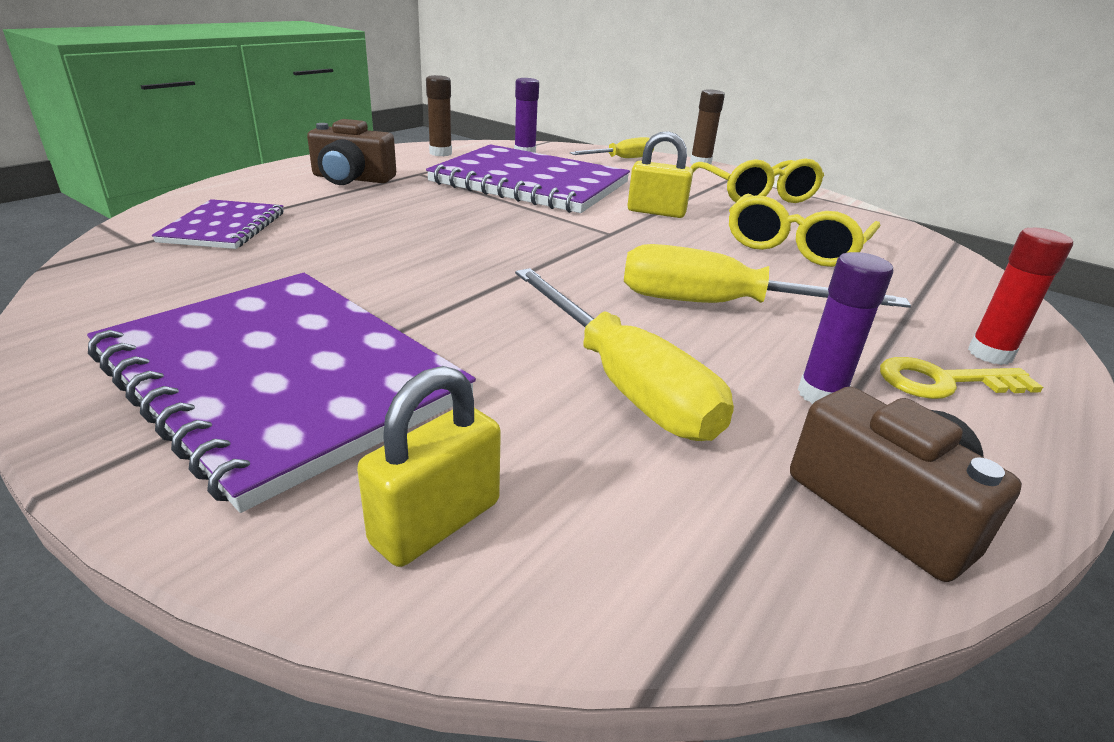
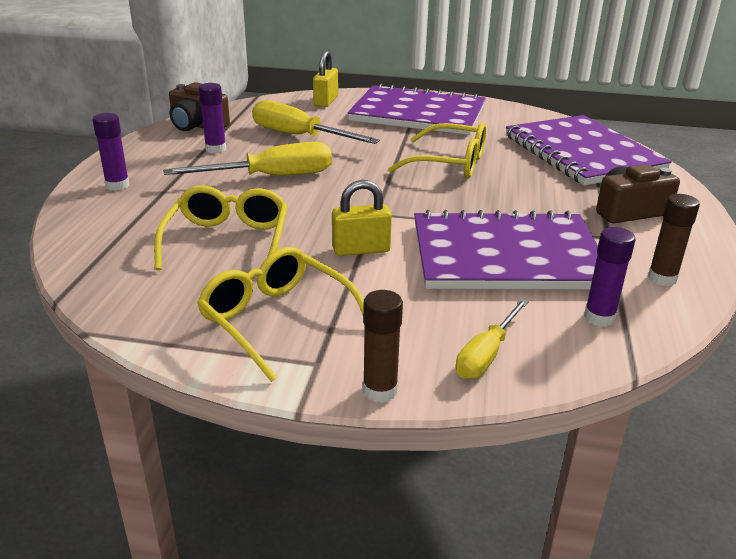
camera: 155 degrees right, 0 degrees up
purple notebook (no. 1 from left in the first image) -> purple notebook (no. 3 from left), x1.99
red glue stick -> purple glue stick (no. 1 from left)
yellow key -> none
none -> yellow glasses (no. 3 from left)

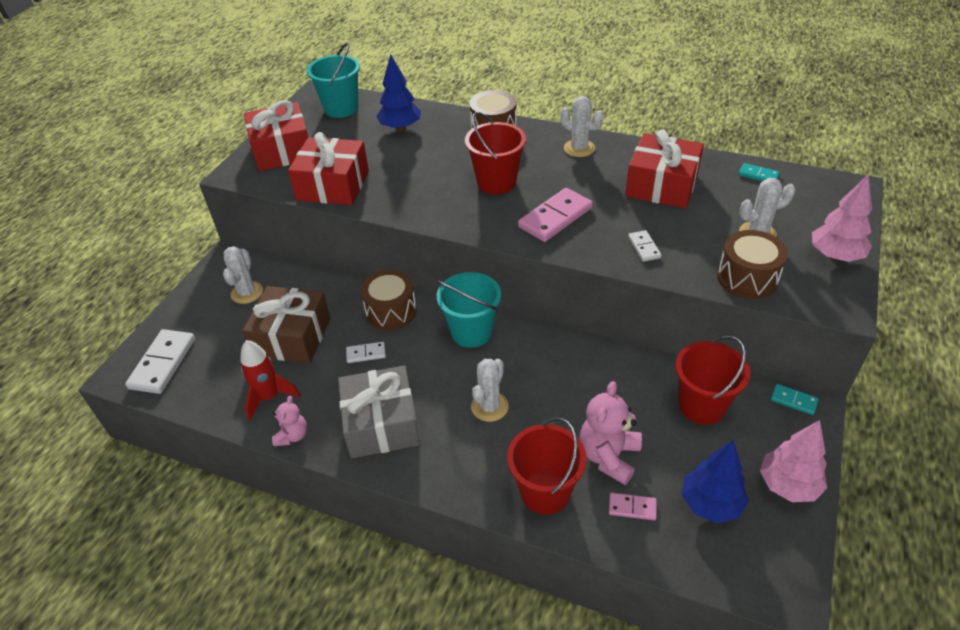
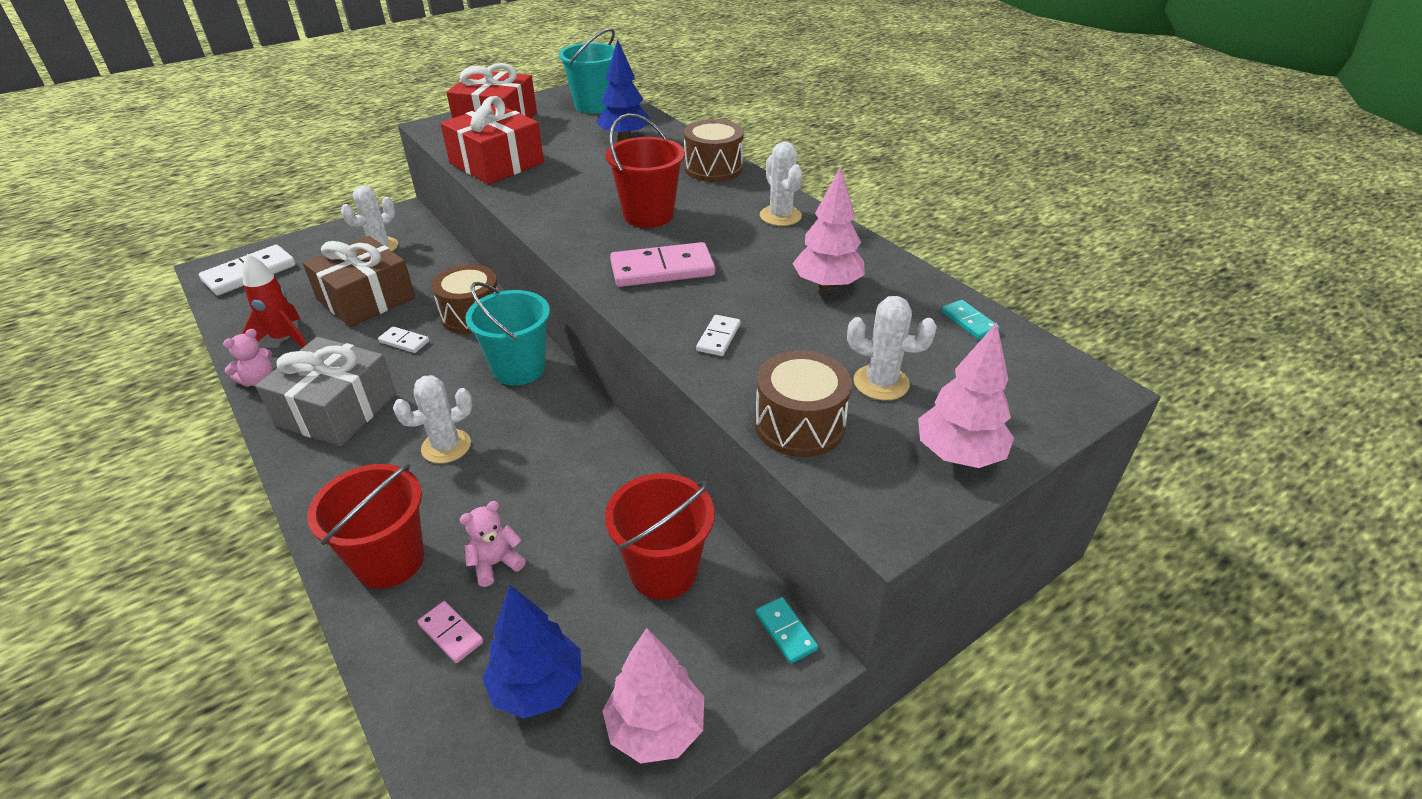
camera: 30 degrees right, 5 degrees down
red gift (no. 3 from left) -> pink tree (no. 2 from left)
pink teddy bear (no. 2 from left), x0.59

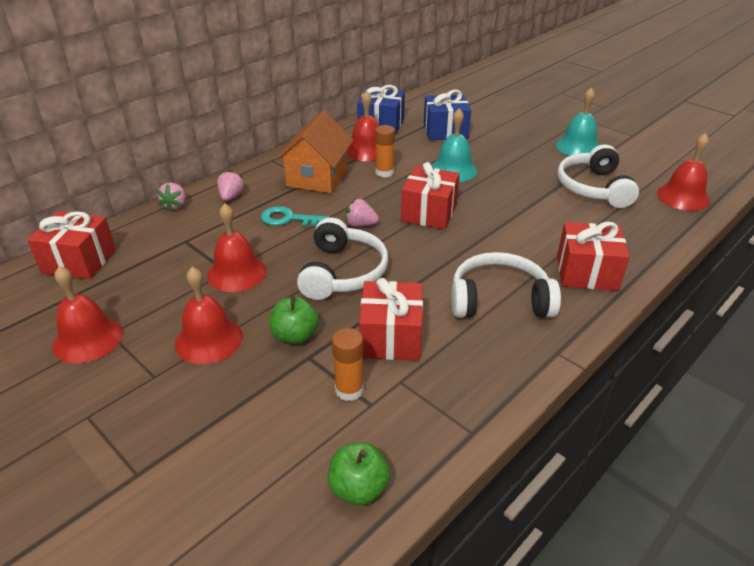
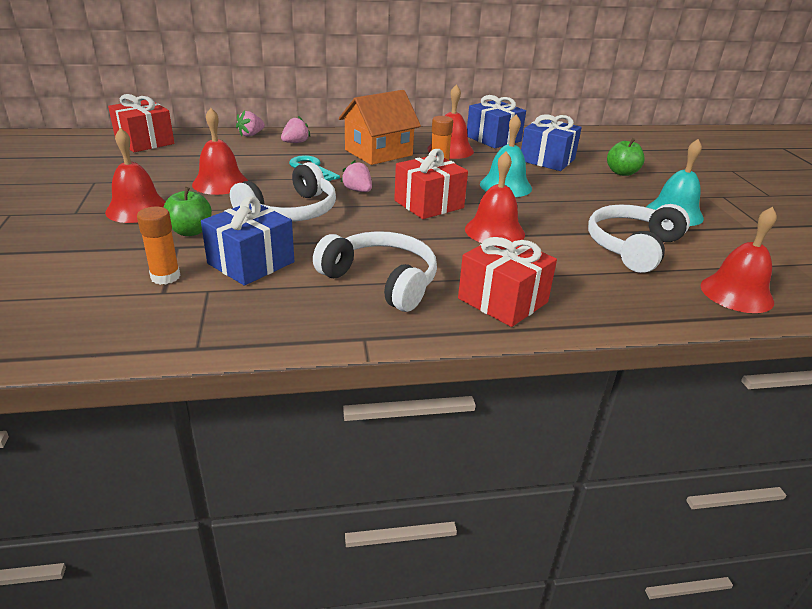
camera: 35 degrees right, 5 degrees down
red bell (no. 1 from left in the first image) -> red bell (no. 4 from left), relocated
red gift (no. 2 from left) -> blue gift (no. 1 from left)
green apple (no. 2 from left), relocated

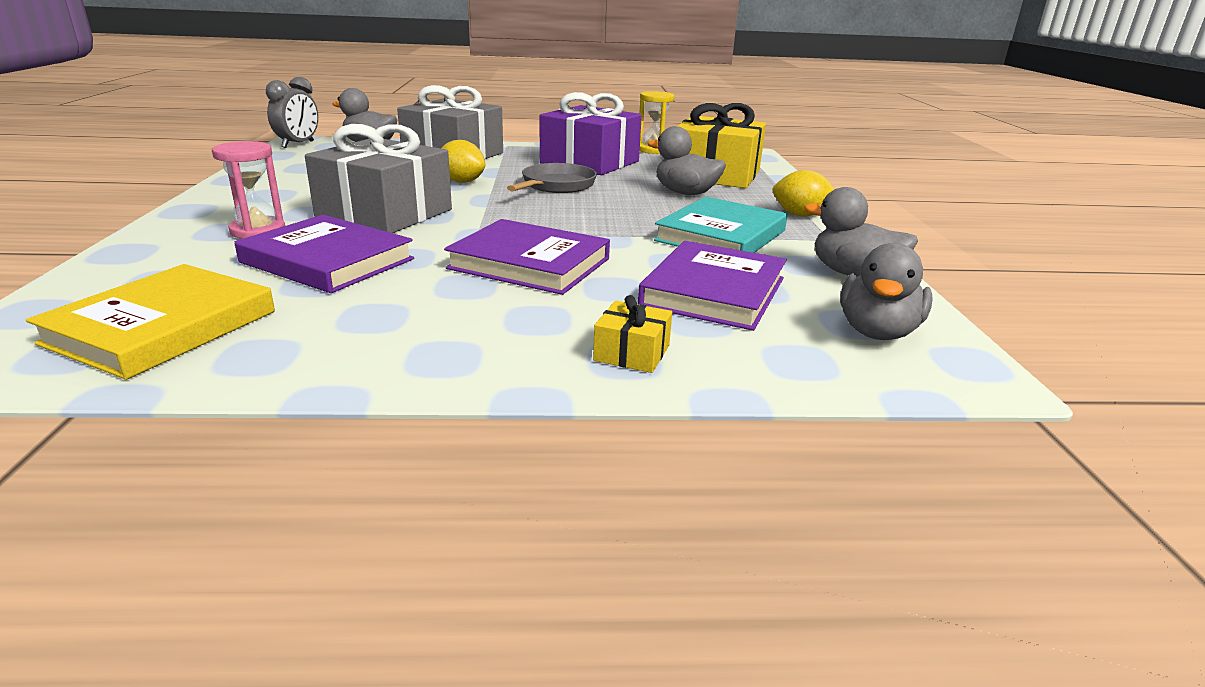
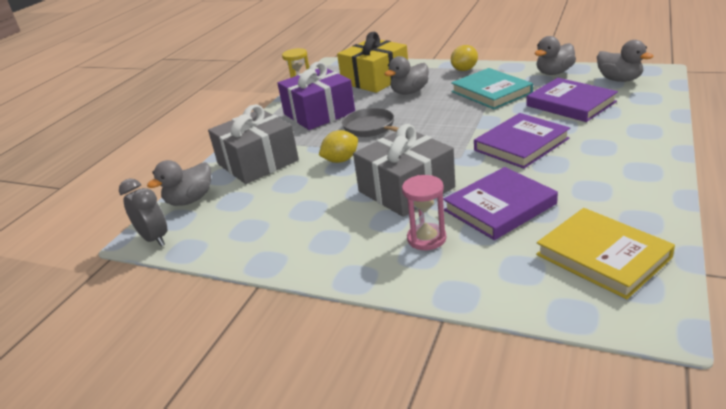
camera: 60 degrees left, 5 degrees up
yellow gift (no. 1 from left) -> none

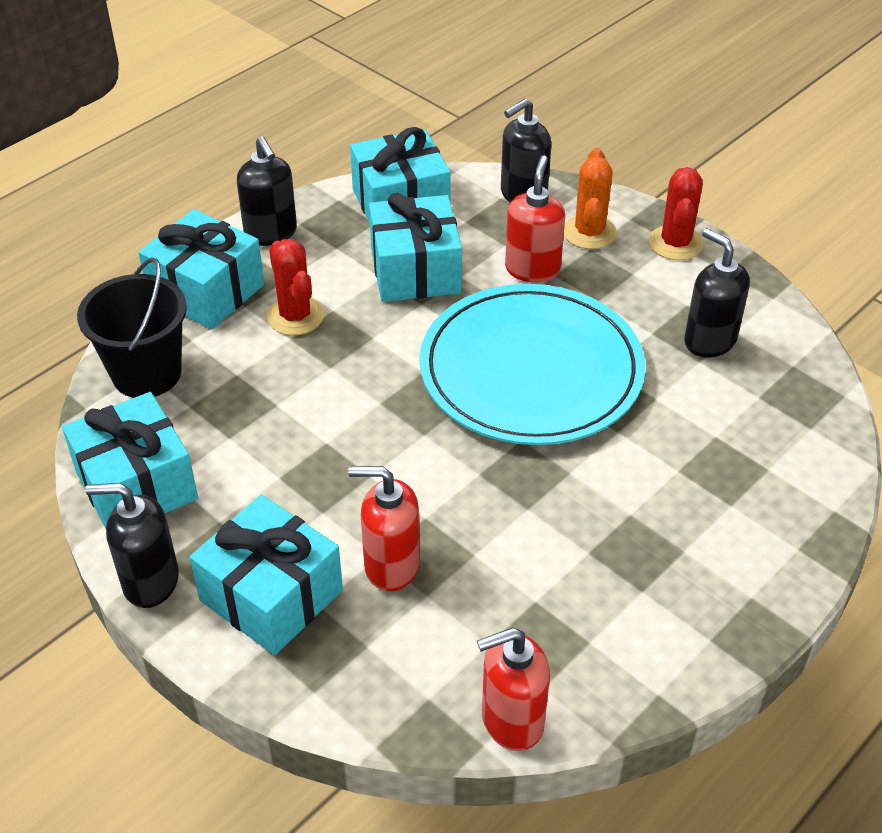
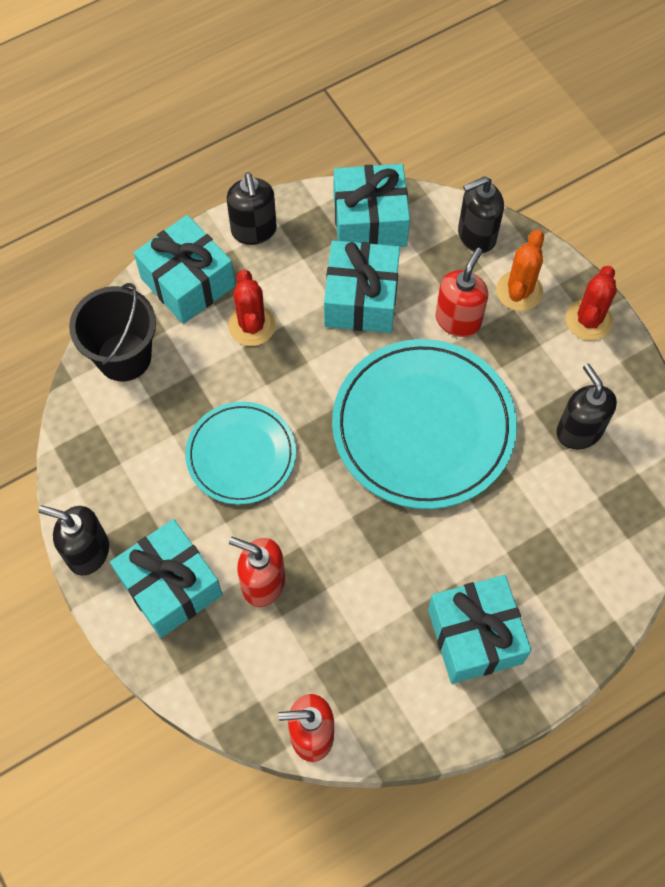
camera: 15 degrees right, 20 degrees up
turquoise gift (no. 1 from left in the first image) -> turquoise gift (no. 5 from left), relocated
none -> turquoise plate (no. 1 from left)

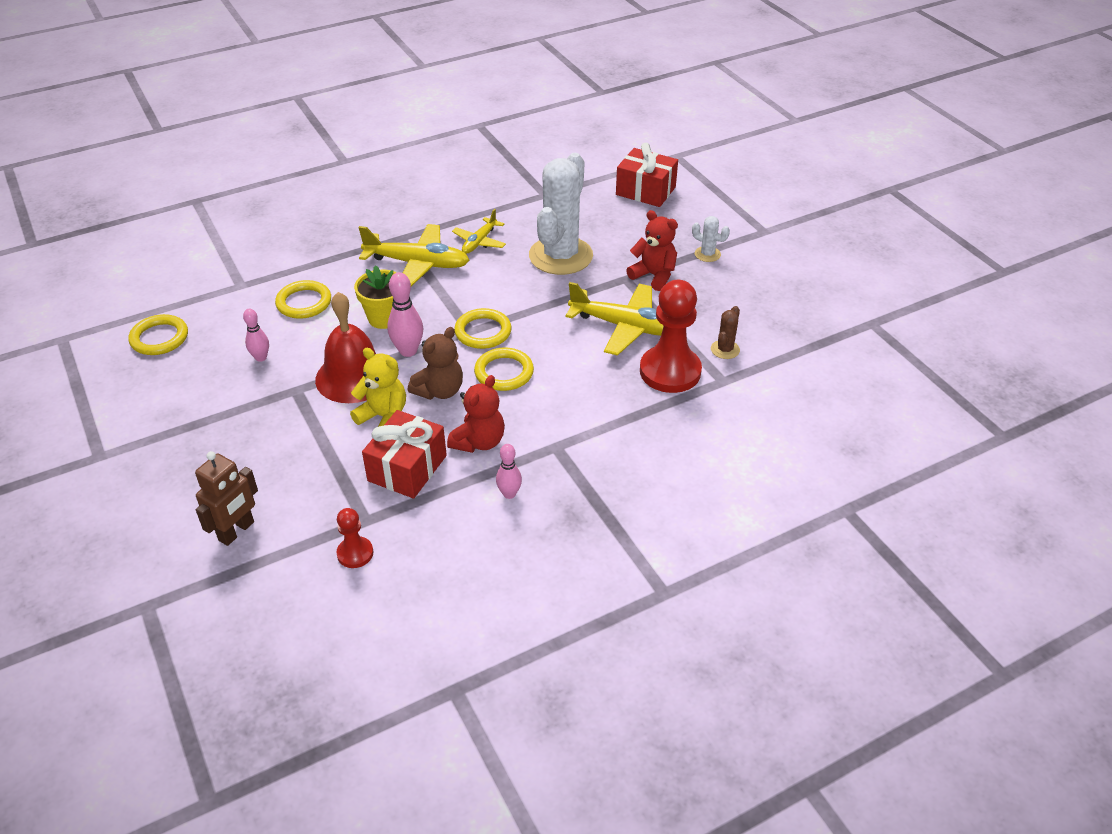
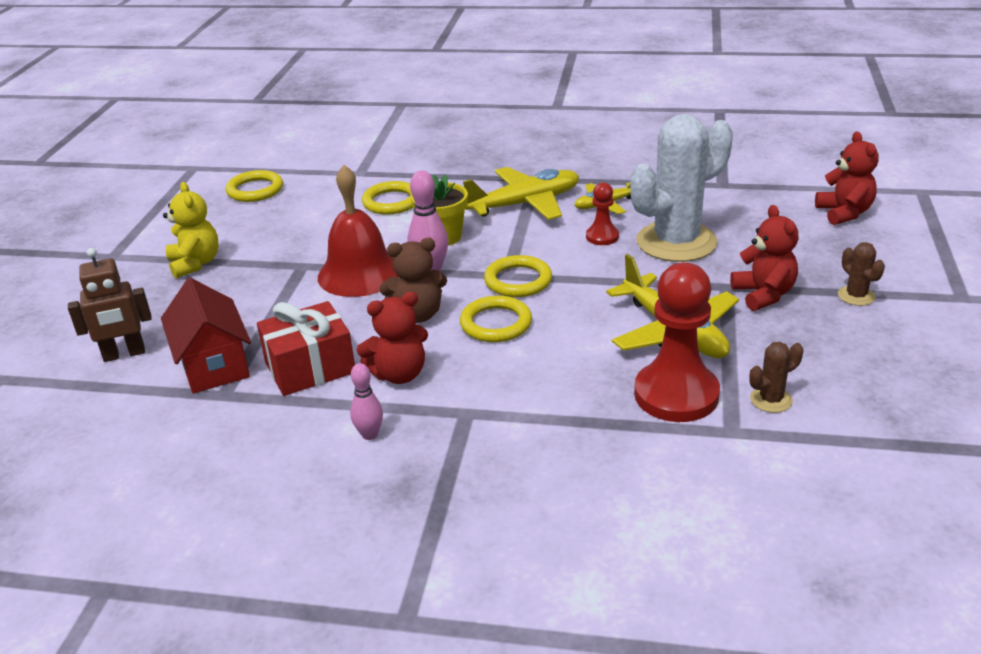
camera: 40 degrees right, 10 degrees down
red gift (no. 2 from left) -> red teddy bear (no. 3 from left)
white cactus (no. 2 from left) -> brown cactus (no. 2 from left)
yellow plane (no. 1 from left), 75 degrees counterclockwise
pink bowling pin (no. 1 from left) -> none
yellow teddy bear, relocated
red pawn (no. 1 from left), relocated
none -> red house

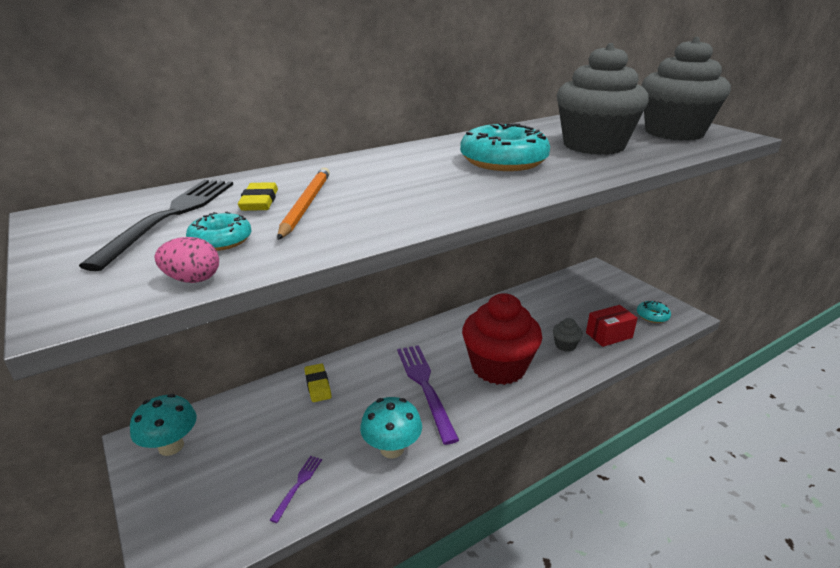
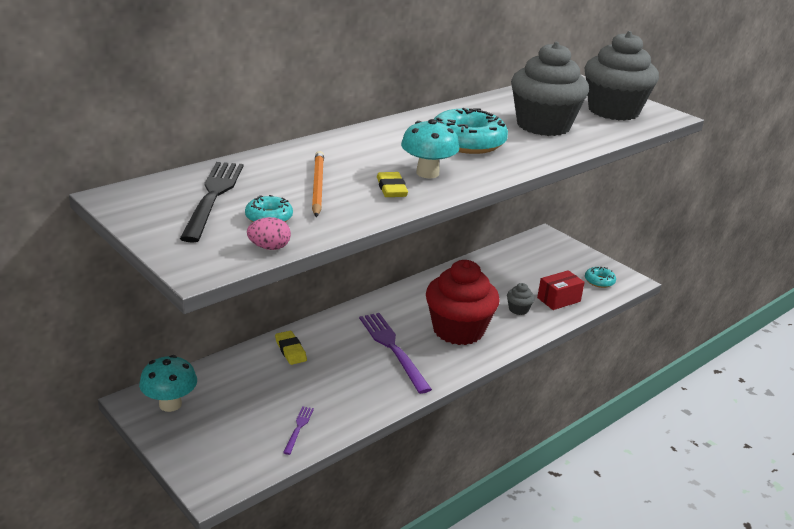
camera: 10 degrees left, 0 degrees up
yellow eraser (no. 1 from left in the first image) -> yellow eraser (no. 2 from left), relocated
turquoise mushroom (no. 2 from left), relocated

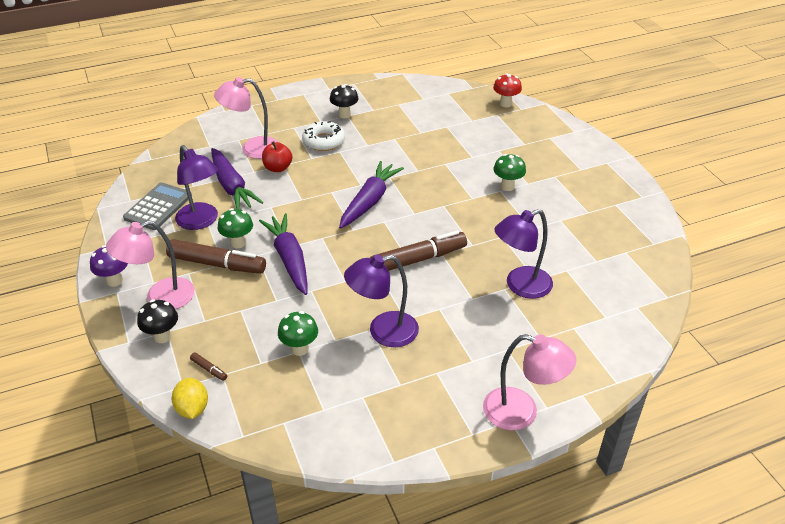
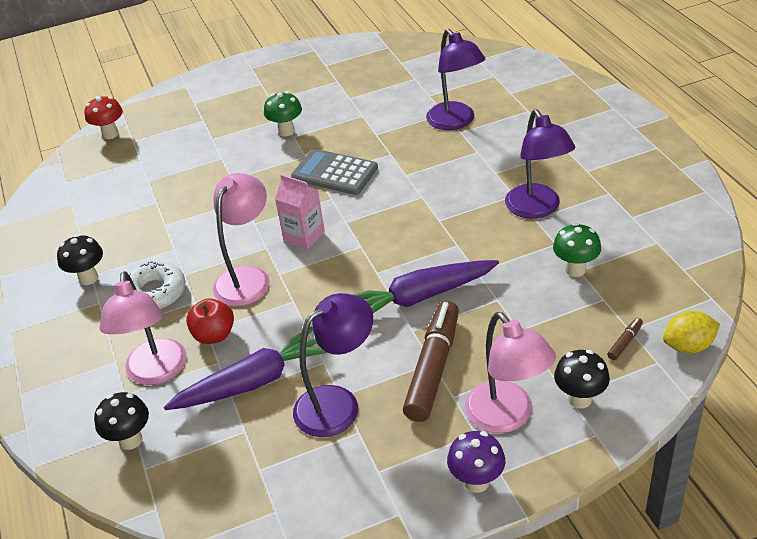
camera: 85 degrees left, 0 degrees up
purple carrot (no. 3 from left) -> pink carton
grey calculator, relocated
green mushroom (no. 1 from left) -> none
brown marker (no. 3 from left) -> none
pink lamp (no. 3 from left in the first image) -> pink lamp (no. 2 from left), relocated
none -> black mushroom (no. 2 from left)

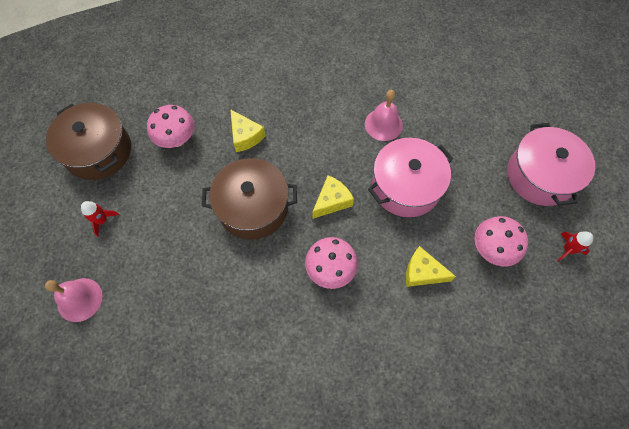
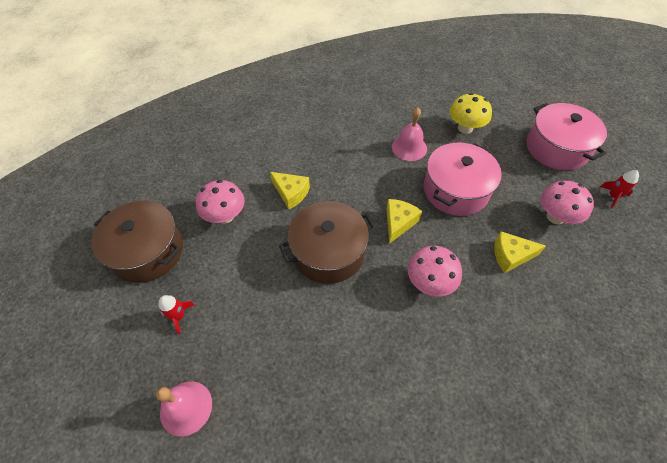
camera: 20 degrees left, 10 degrees down
none -> yellow mushroom

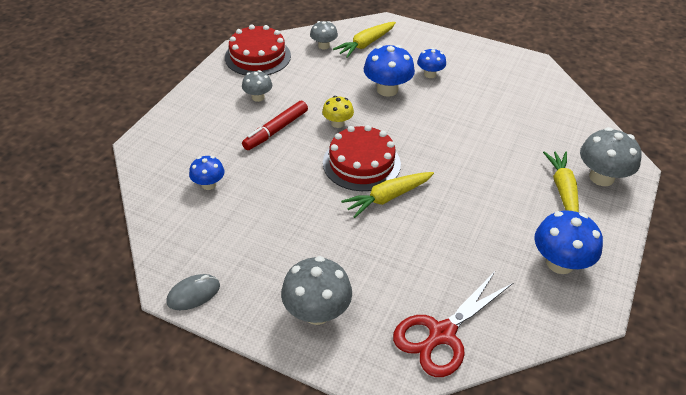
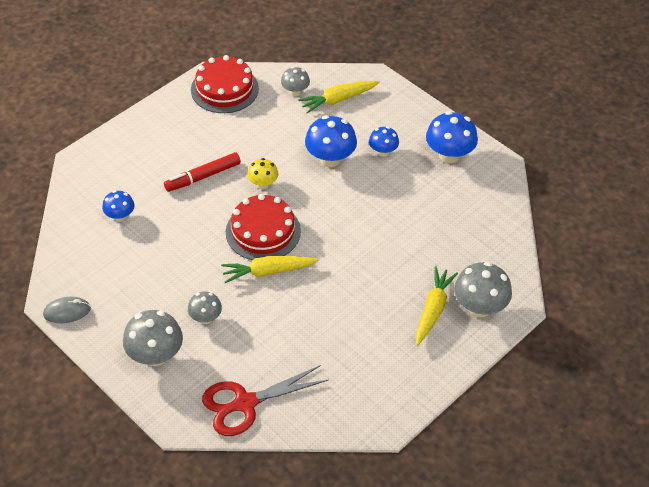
camera: 20 degrees right, 5 degrees up
grey mushroom (no. 1 from left in the first image) -> grey mushroom (no. 2 from left), relocated
blue mushroom (no. 4 from left), relocated

